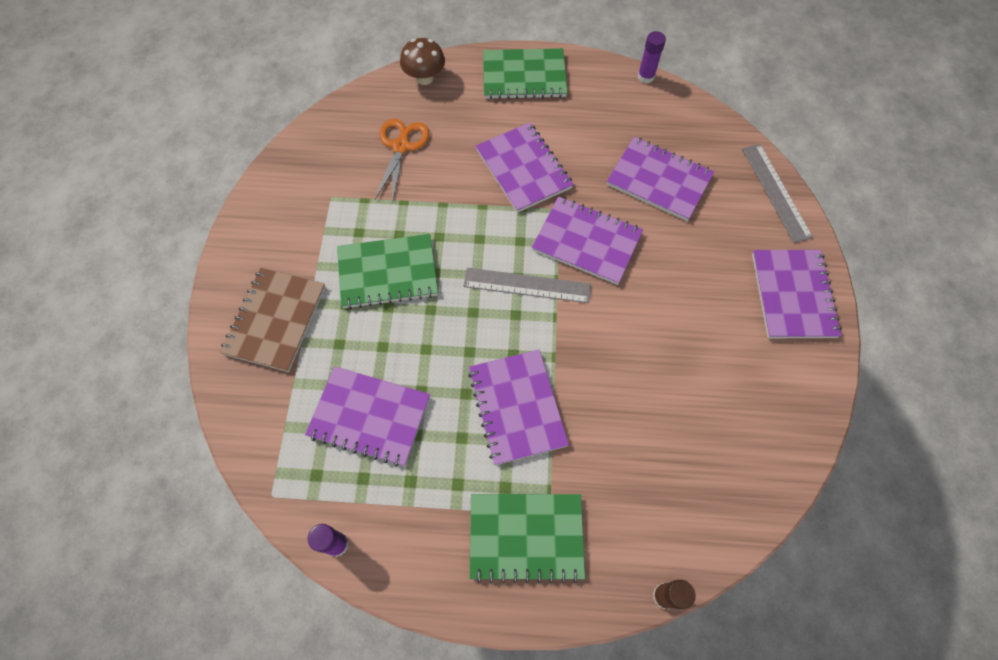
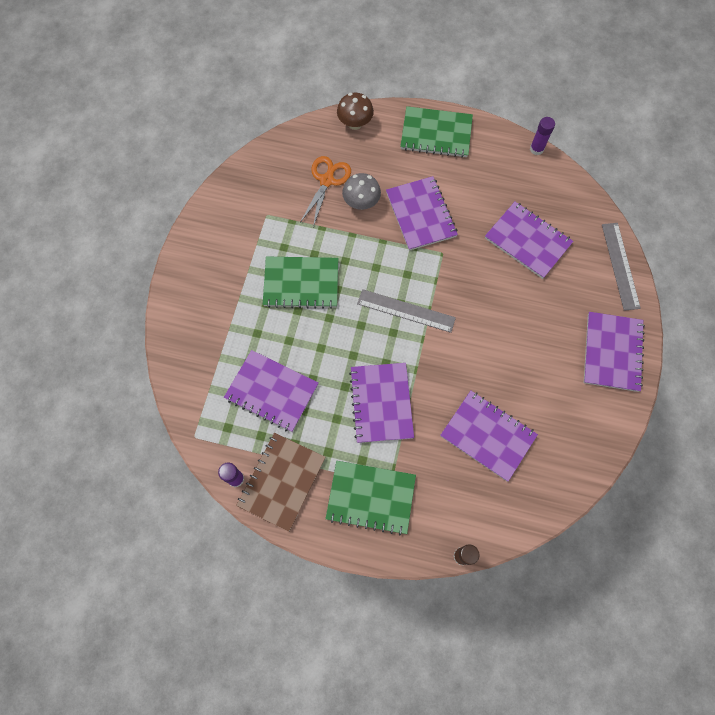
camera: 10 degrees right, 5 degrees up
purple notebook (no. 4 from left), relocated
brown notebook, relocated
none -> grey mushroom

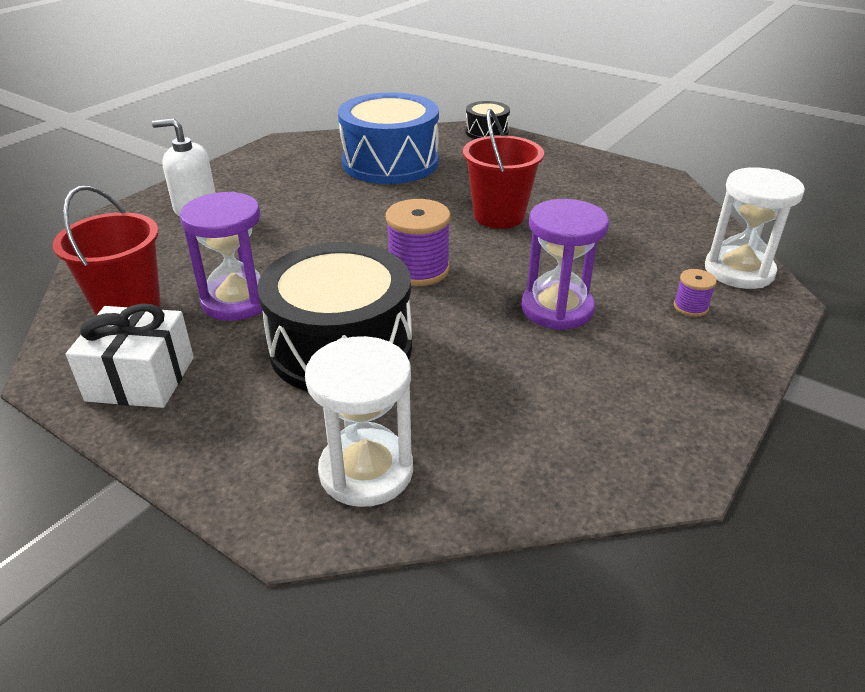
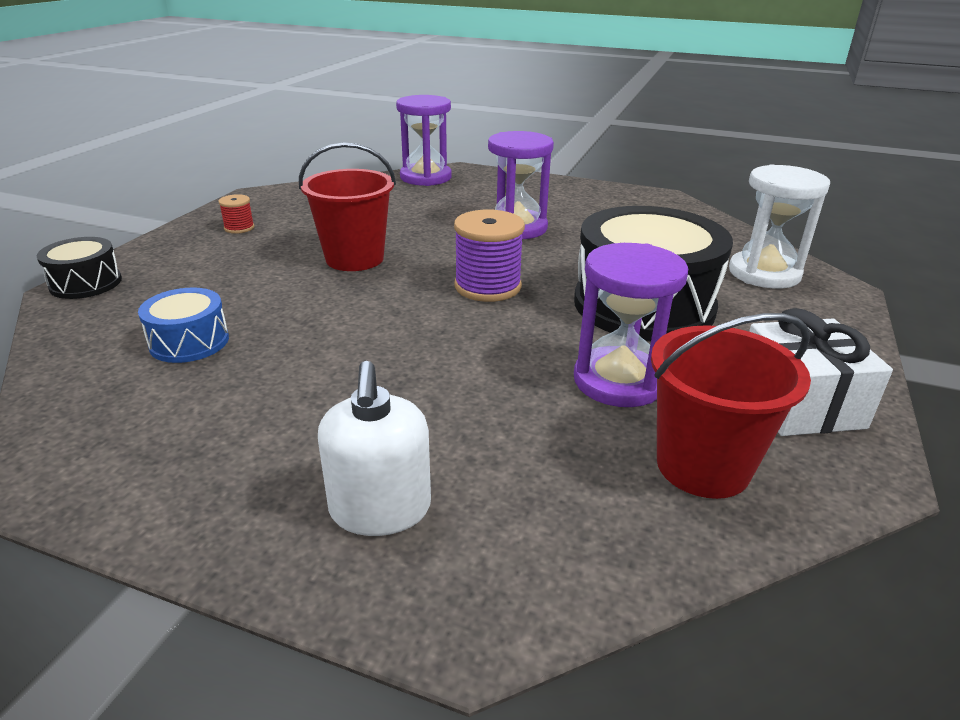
camera: 105 degrees left, 5 degrees down
blue drum, x0.48
white hourglass (no. 2 from left) -> purple hourglass (no. 1 from left)
purple spool (no. 2 from left) -> none
none -> red spool

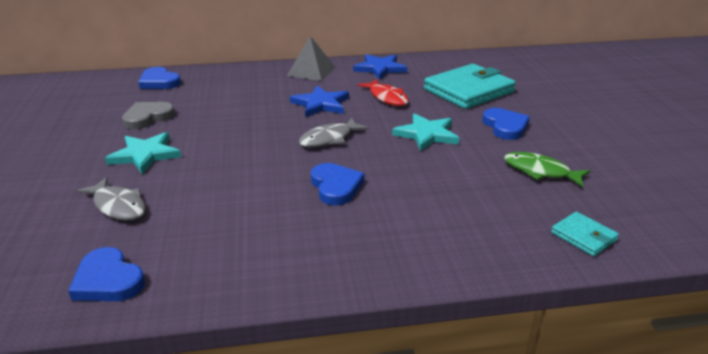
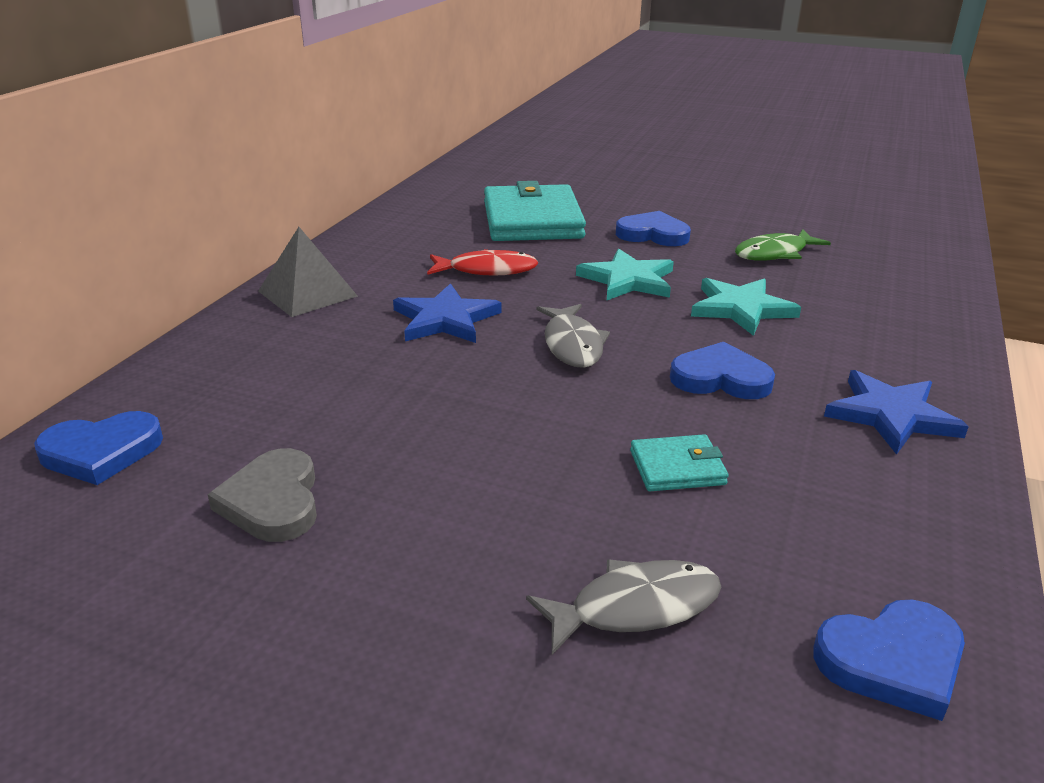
camera: 60 degrees left, 0 degrees up
blue star (no. 2 from left), relocated
turquoise star (no. 1 from left in the first image) -> turquoise star (no. 2 from left), relocated
turquoise wallet (no. 2 from left), relocated

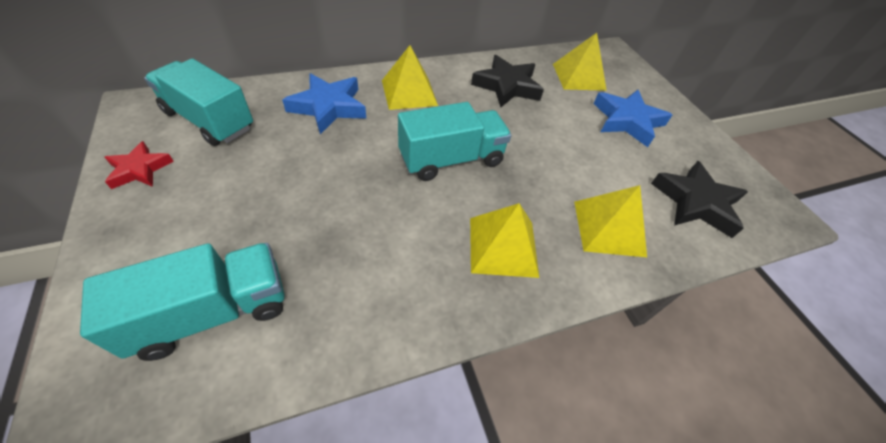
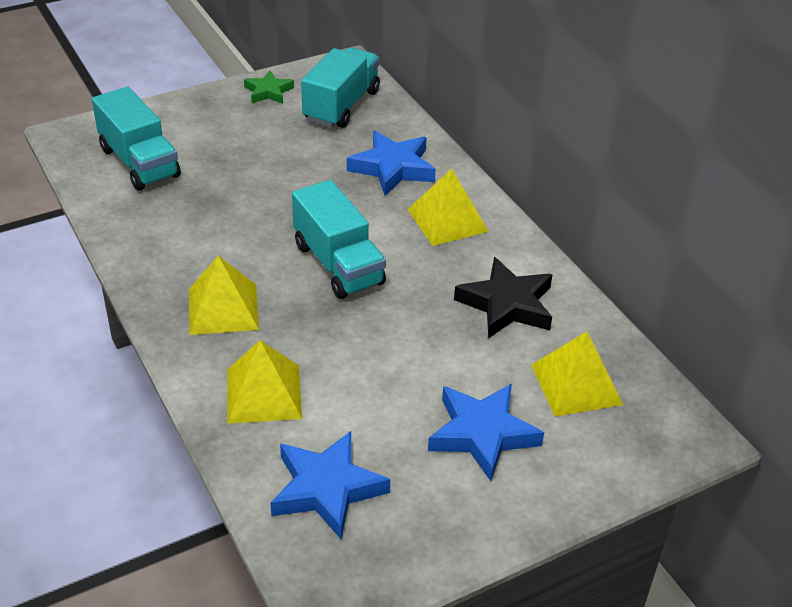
camera: 85 degrees right, 10 degrees down
red star -> green star
black star (no. 2 from left) -> blue star (no. 1 from left)

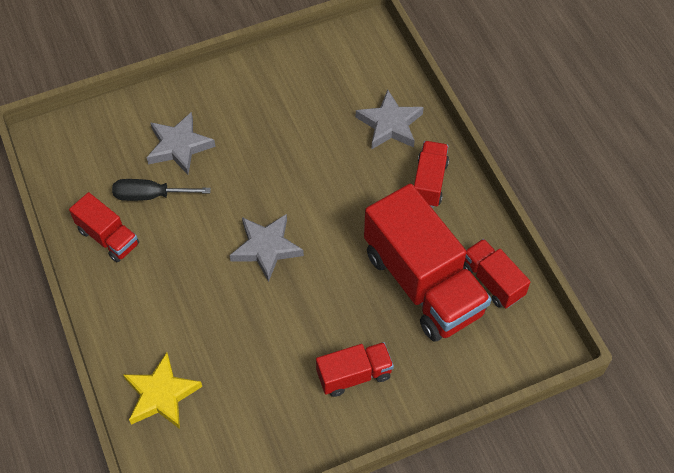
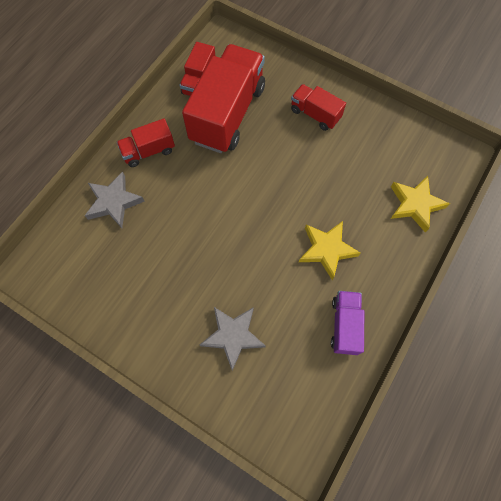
camera: 125 degrees left, 10 degrees up
black screwdriver -> none
red truck (no. 1 from left) -> purple truck
grey star (no. 2 from left) -> none
none -> yellow star (no. 1 from left)

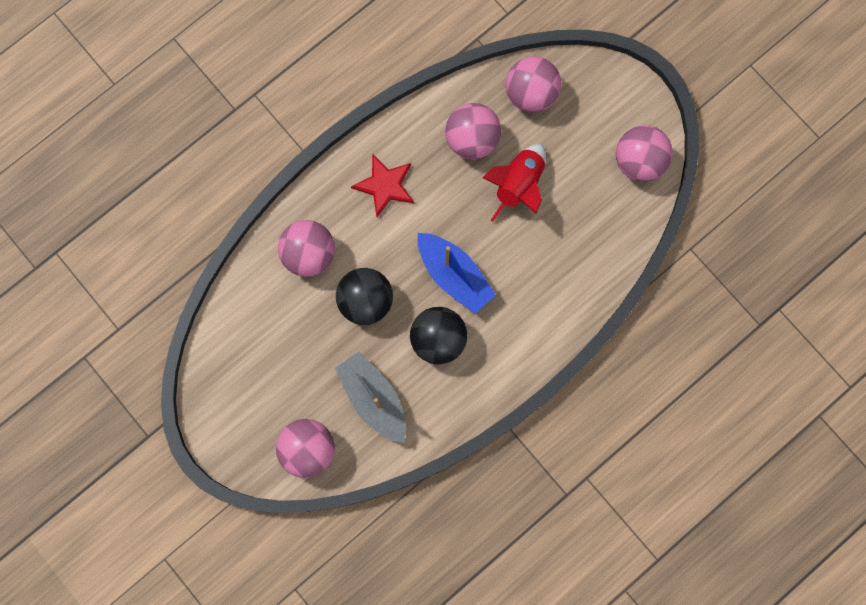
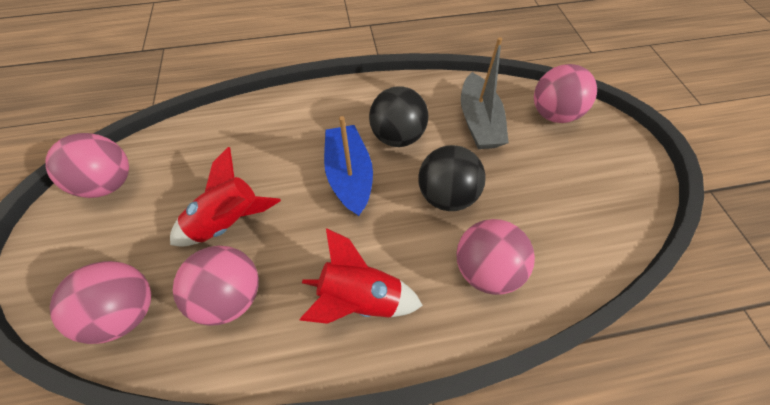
camera: 150 degrees left, 20 degrees down
red star -> red rocket (no. 2 from left)

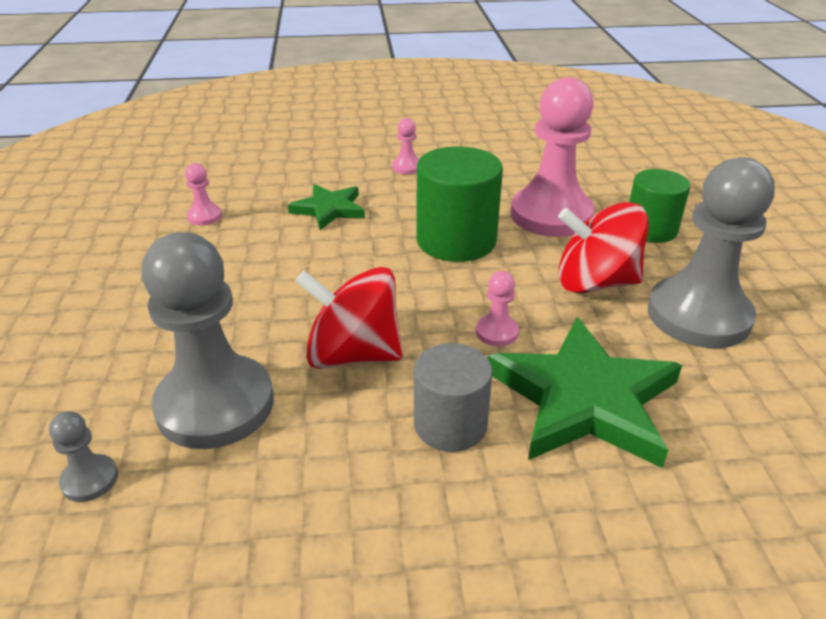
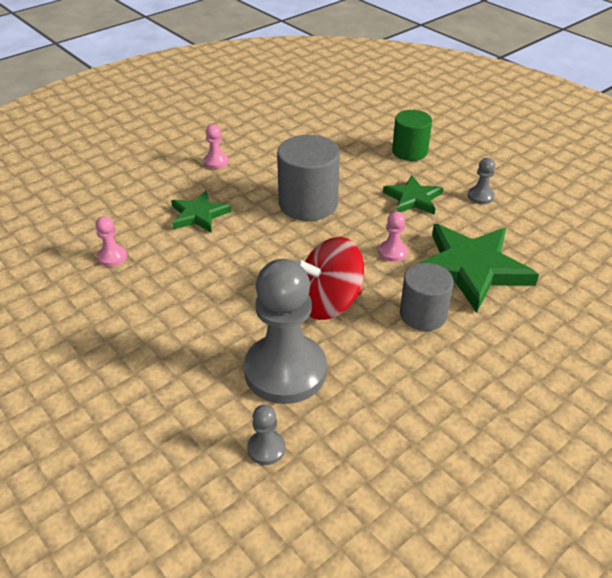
camera: 35 degrees left, 5 degrees up
pink pawn (no. 4 from left) -> none
green cylinder (no. 1 from left) -> grey cylinder (no. 1 from left)
grey pawn (no. 3 from left), x0.42
red spinning top (no. 2 from left) -> green star (no. 2 from left)

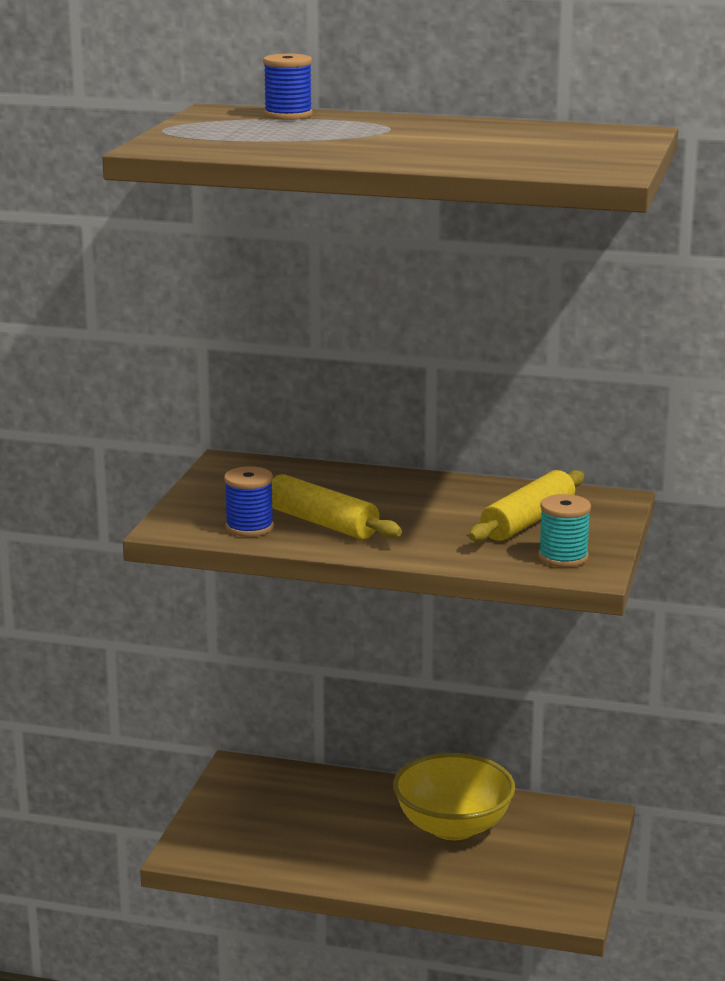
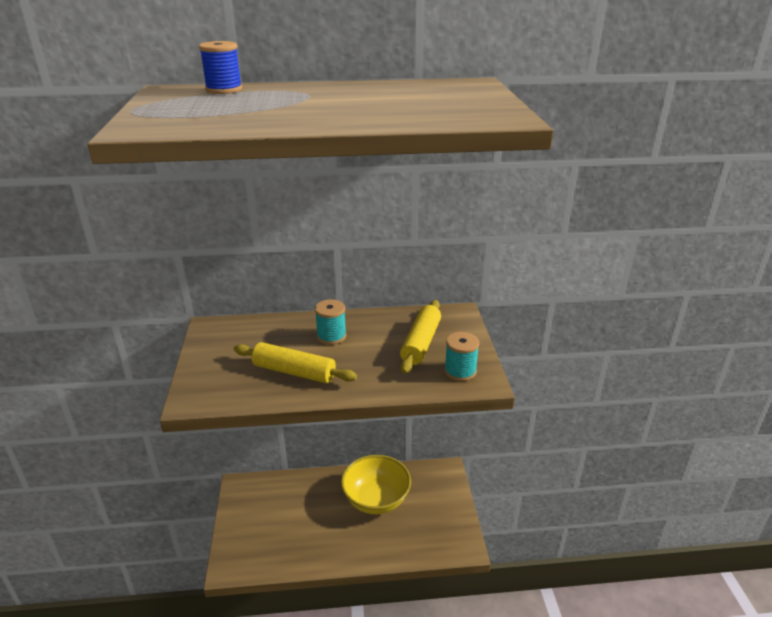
camera: 20 degrees left, 10 degrees up
blue spool (no. 1 from left) -> none
none -> turquoise spool (no. 1 from left)

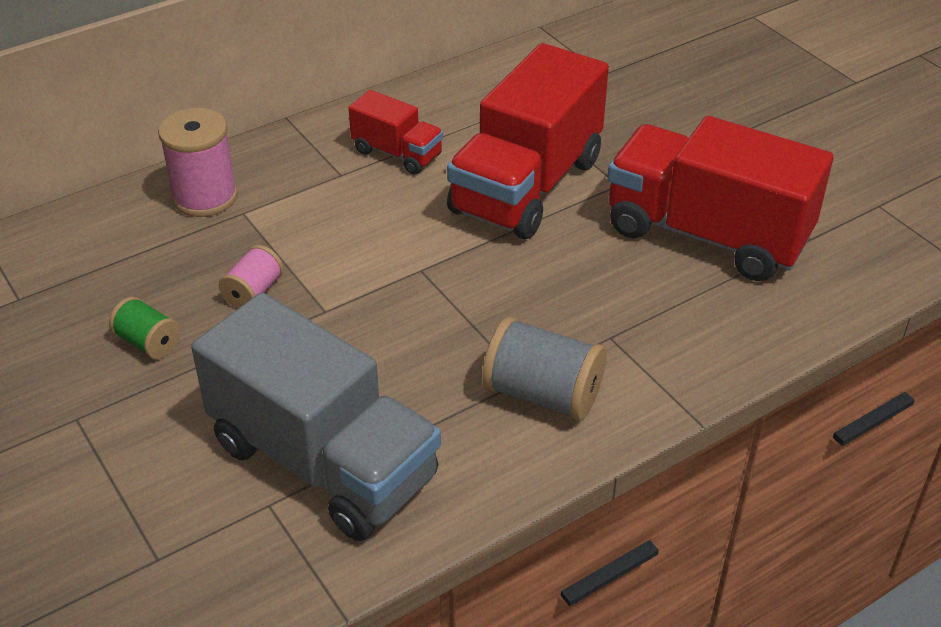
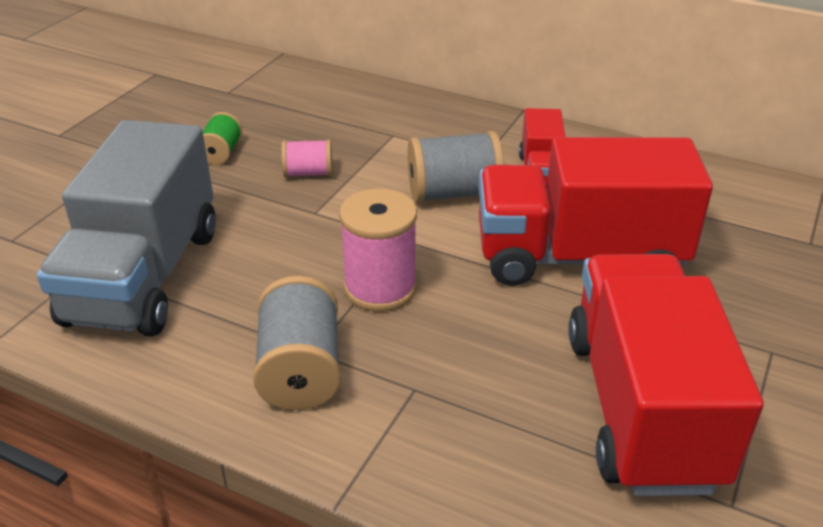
camera: 60 degrees right, 5 degrees down
pink spool (no. 1 from left in the first image) -> pink spool (no. 2 from left), relocated
none -> grey spool (no. 2 from left)

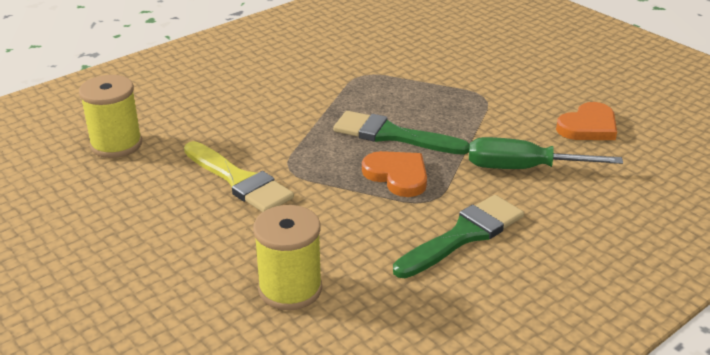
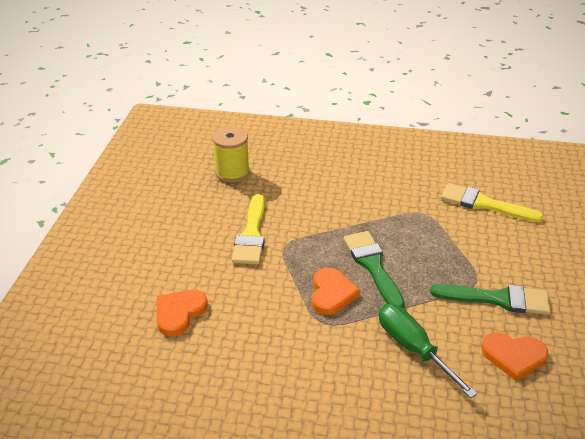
camera: 50 degrees right, 5 degrees up
green brush (no. 2 from left), relocated
yellow spool (no. 2 from left) -> orange heart (no. 1 from left)
none -> yellow brush (no. 2 from left)

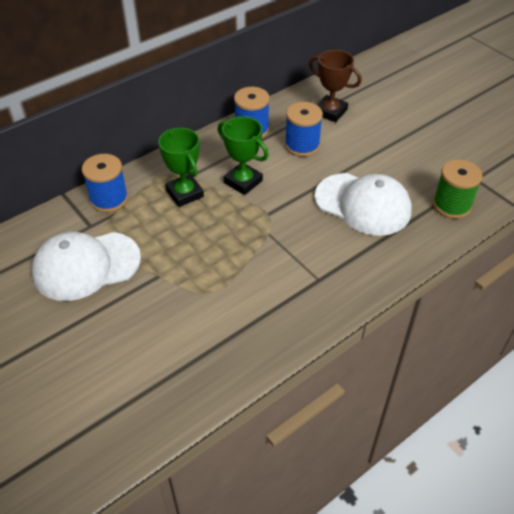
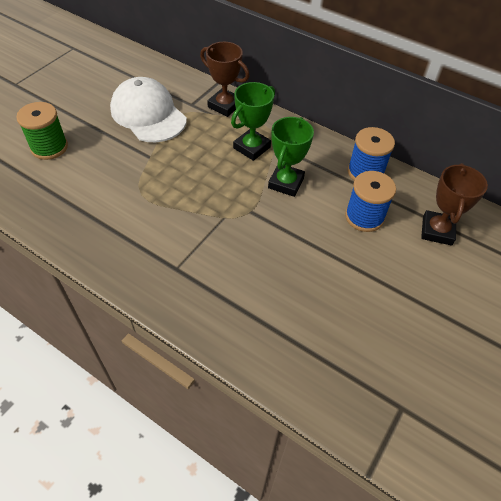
camera: 70 degrees right, 5 degrees up
blue spool (no. 1 from left) -> brown trophy (no. 1 from left)
green spool, relocated
white cap (no. 2 from left) -> none

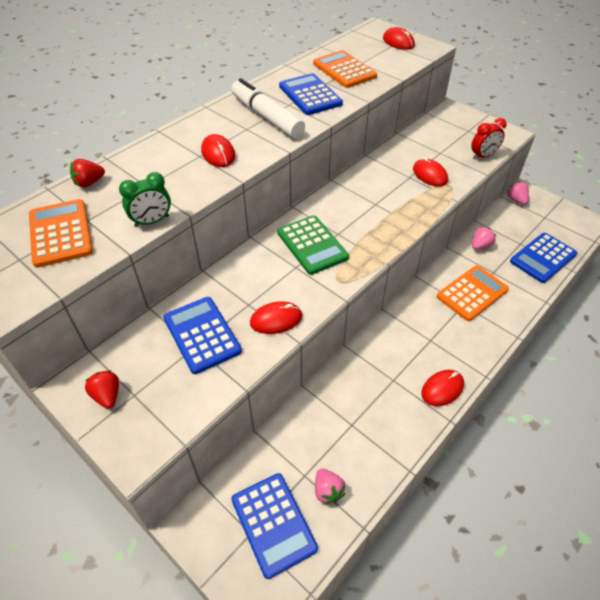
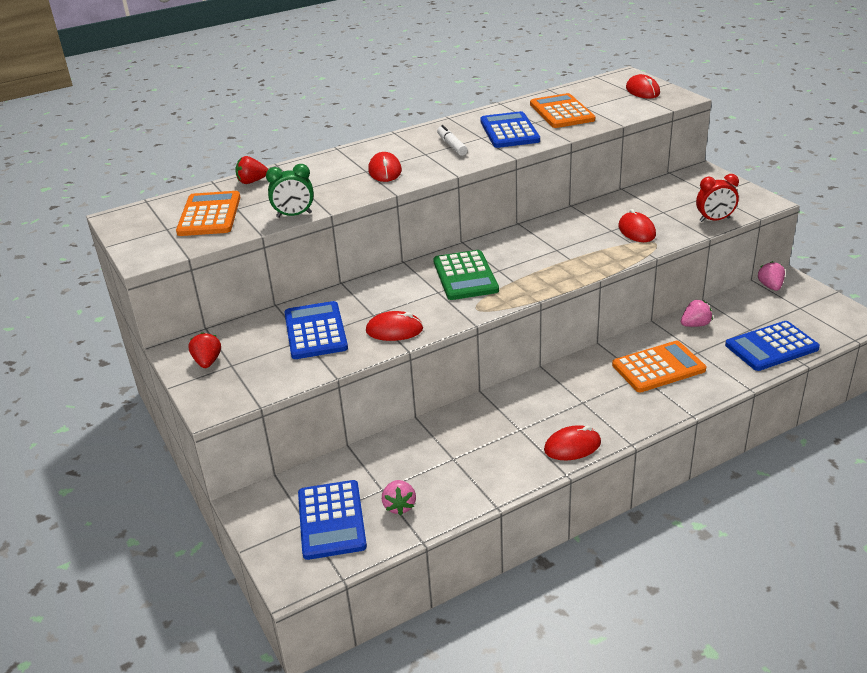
camera: 20 degrees right, 15 degrees down
white marker, x0.53

